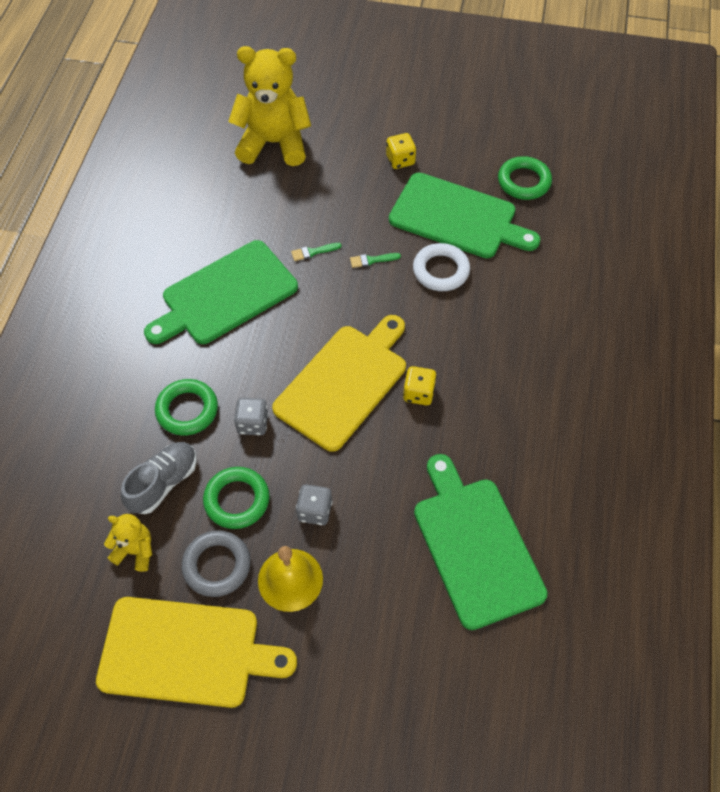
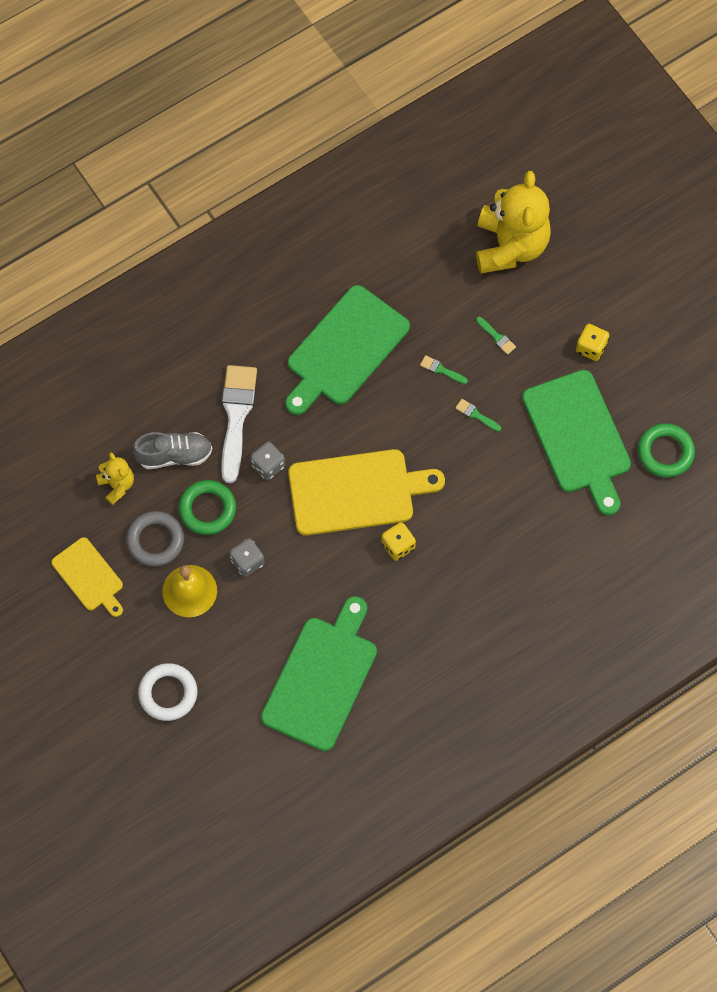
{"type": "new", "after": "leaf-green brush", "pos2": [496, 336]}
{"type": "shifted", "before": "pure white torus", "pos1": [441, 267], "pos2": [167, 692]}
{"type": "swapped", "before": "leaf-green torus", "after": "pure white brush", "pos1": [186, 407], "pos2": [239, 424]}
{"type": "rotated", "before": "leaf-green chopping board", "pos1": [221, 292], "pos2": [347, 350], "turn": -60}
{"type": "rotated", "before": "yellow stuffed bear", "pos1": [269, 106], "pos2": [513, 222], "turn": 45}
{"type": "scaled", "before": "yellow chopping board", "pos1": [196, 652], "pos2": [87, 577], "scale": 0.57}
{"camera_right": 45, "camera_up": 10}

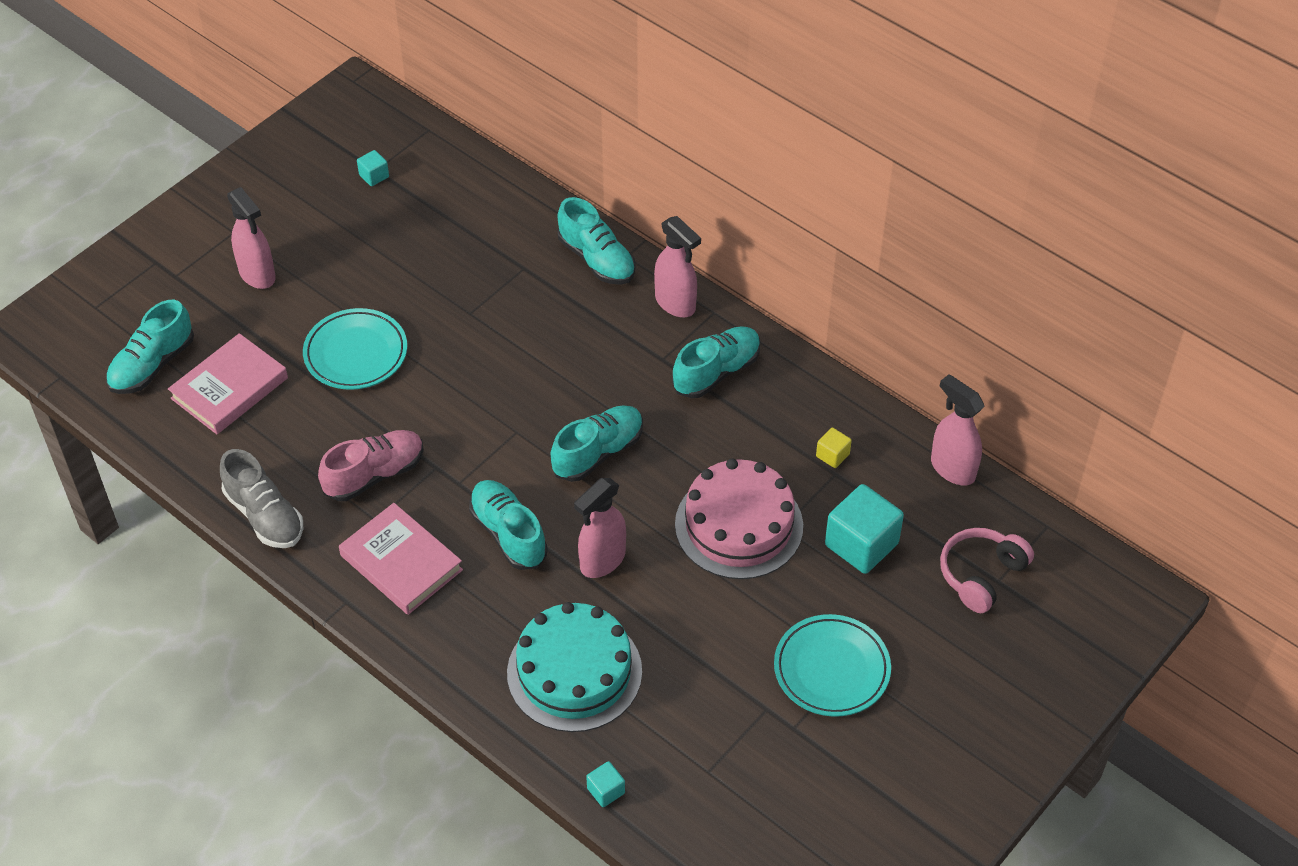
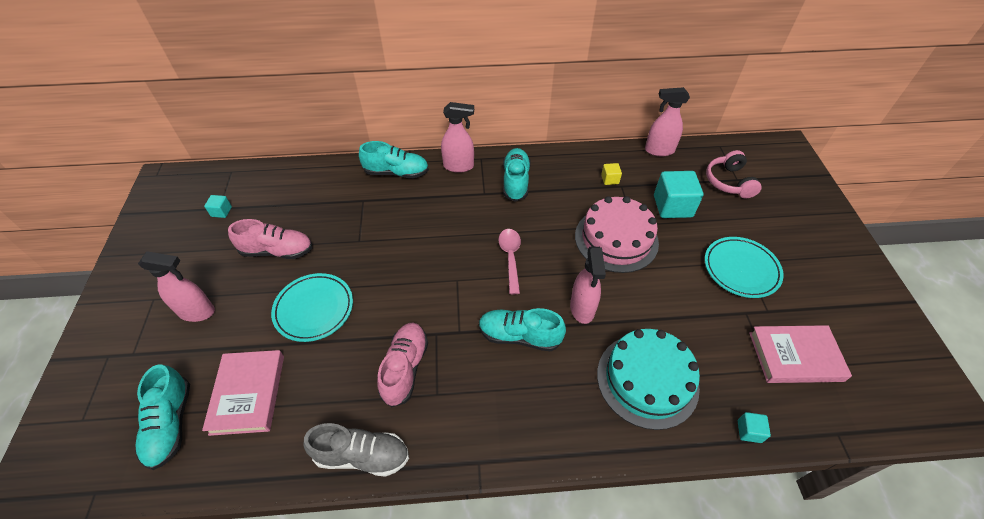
{"type": "new", "after": "pink sneaker", "pos2": [270, 239]}
{"type": "shifted", "before": "pink book", "pos1": [401, 559], "pos2": [800, 354]}
{"type": "swapped", "before": "turquoise sneaker", "after": "pink teaspoon", "pos1": [597, 443], "pos2": [509, 261]}
{"camera_right": -45, "camera_up": 0}

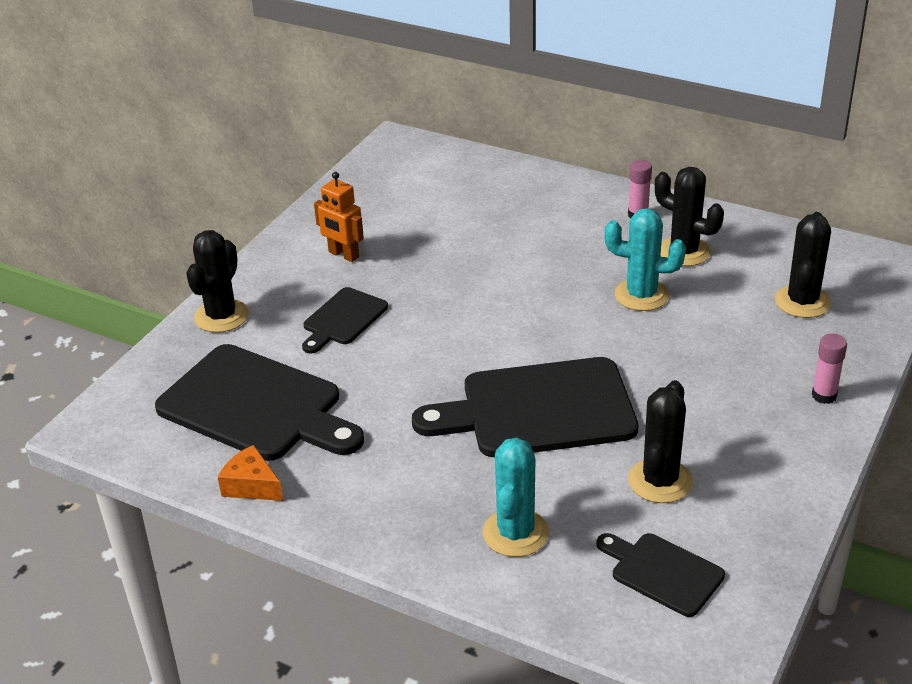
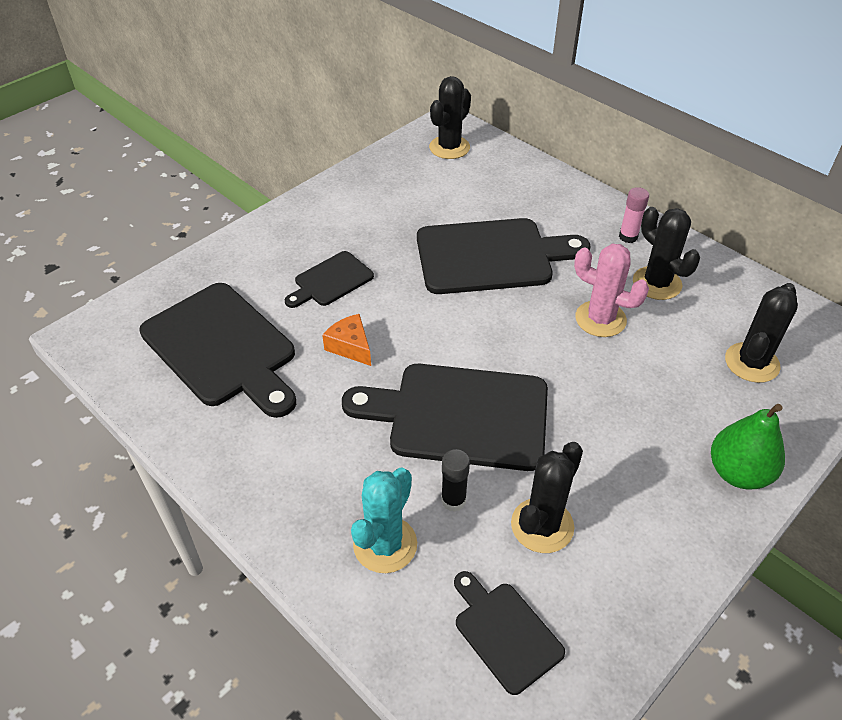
{"type": "gone", "before": "orange-coloured robot figure", "pos1": [339, 217]}
{"type": "new", "after": "jet-black chopping board", "pos2": [503, 256]}
{"type": "new", "after": "jet-black glue", "pos2": [455, 480]}
{"type": "shifted", "before": "jet-black saguaro cactus", "pos1": [217, 281], "pos2": [450, 117]}
{"type": "shifted", "before": "orange-coloured cheese", "pos1": [250, 473], "pos2": [346, 340]}
{"type": "swapped", "before": "pink glue", "after": "leaf-green toy pear", "pos1": [829, 369], "pos2": [748, 447]}
{"type": "repainted", "before": "turquoise saguaro cactus", "after": "pink saguaro cactus", "pos1": [645, 259], "pos2": [611, 290]}
{"camera_right": 15, "camera_up": 10}

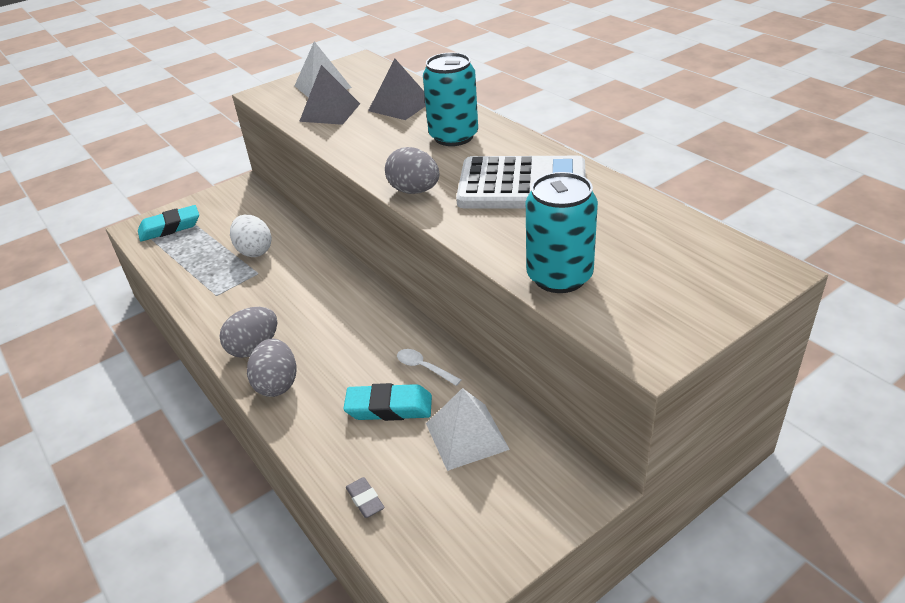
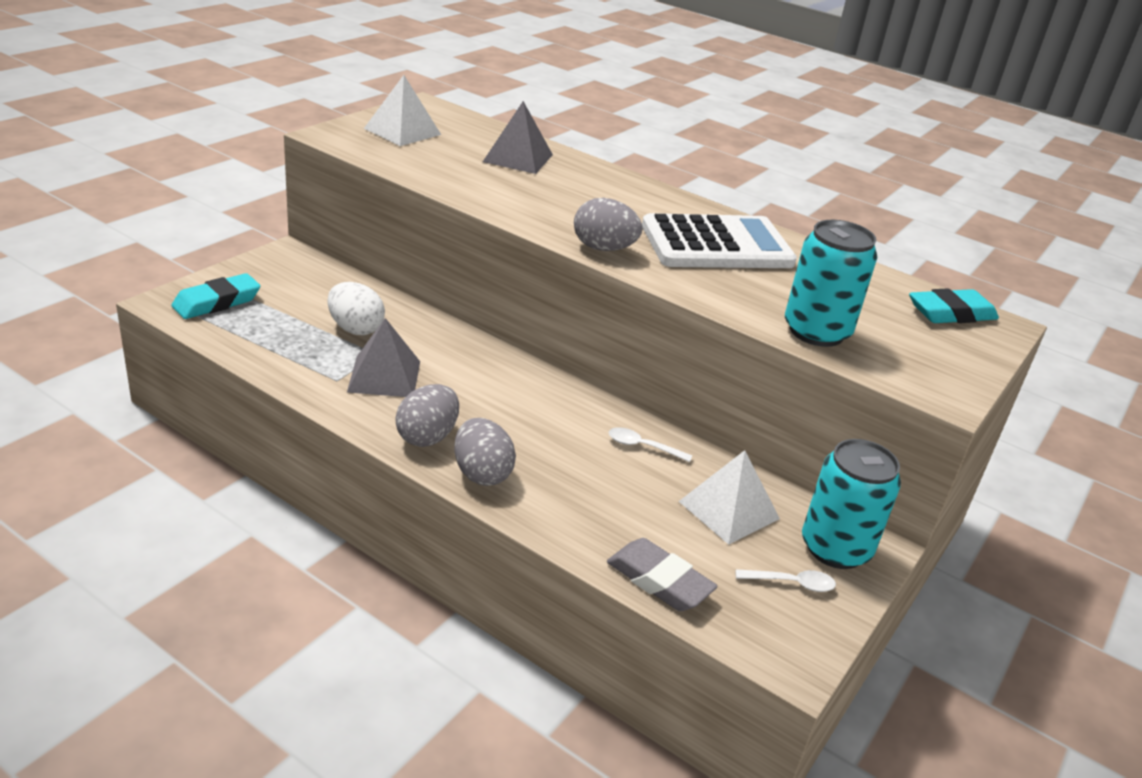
{"type": "new", "after": "pure white teaspoon", "pos2": [785, 580]}
{"type": "shifted", "before": "grey pyramid", "pos1": [329, 95], "pos2": [383, 357]}
{"type": "shifted", "before": "turquoise gum eraser", "pos1": [387, 402], "pos2": [954, 305]}
{"type": "shifted", "before": "turquoise tin", "pos1": [450, 99], "pos2": [851, 504]}
{"type": "scaled", "before": "grey gum eraser", "pos1": [365, 497], "pos2": [662, 574], "scale": 1.83}
{"camera_right": -25, "camera_up": -5}

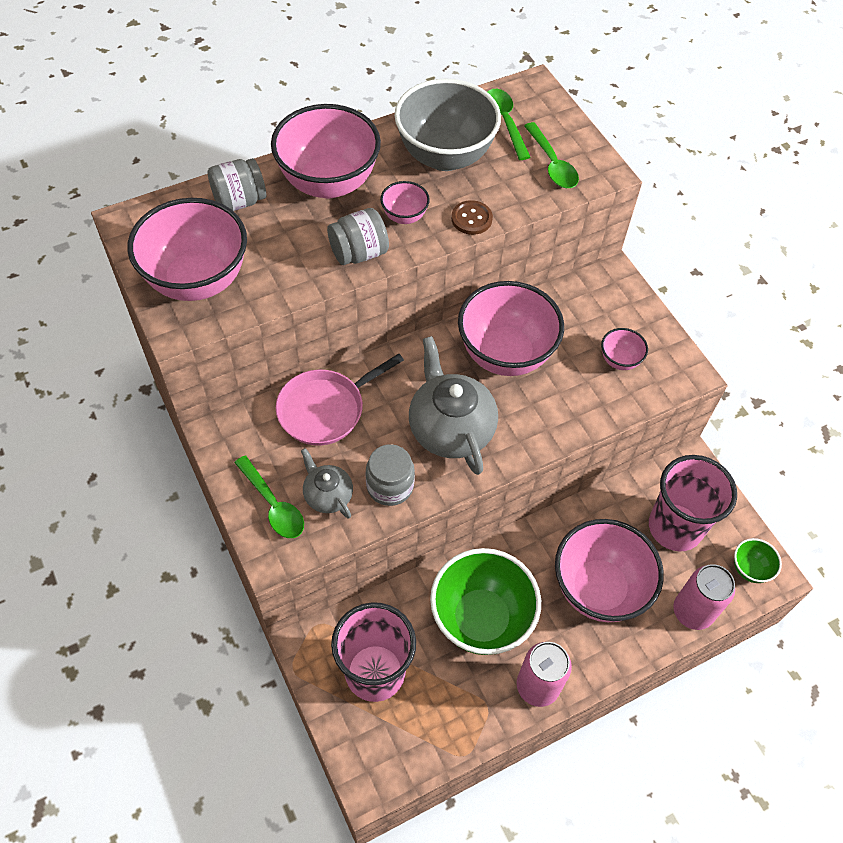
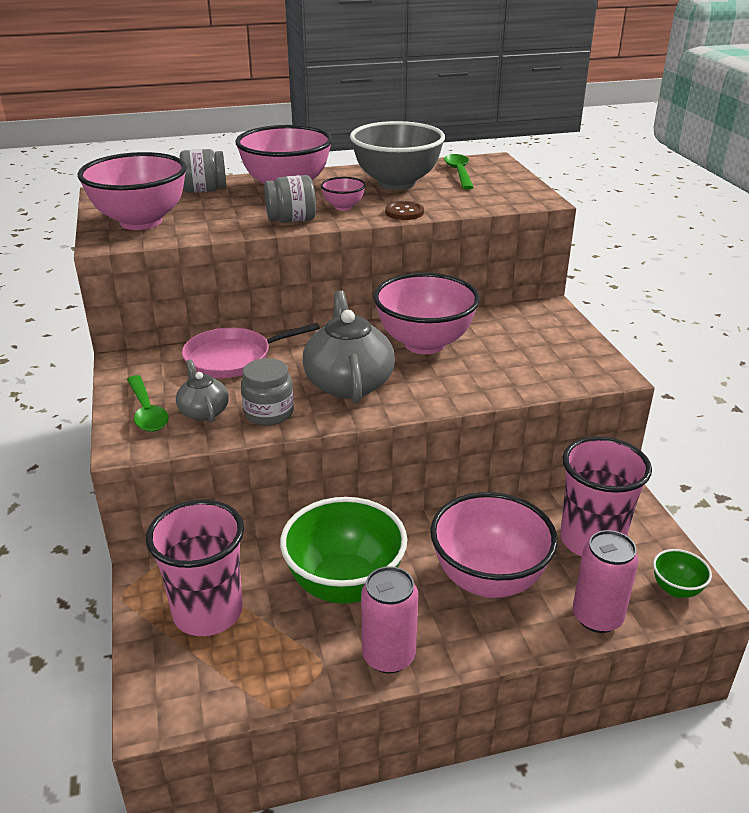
{"type": "gone", "before": "leaf-green teaspoon", "pos1": [551, 155]}
{"type": "gone", "before": "pink serving bowl", "pos1": [624, 349]}
{"camera_right": 15, "camera_up": -25}

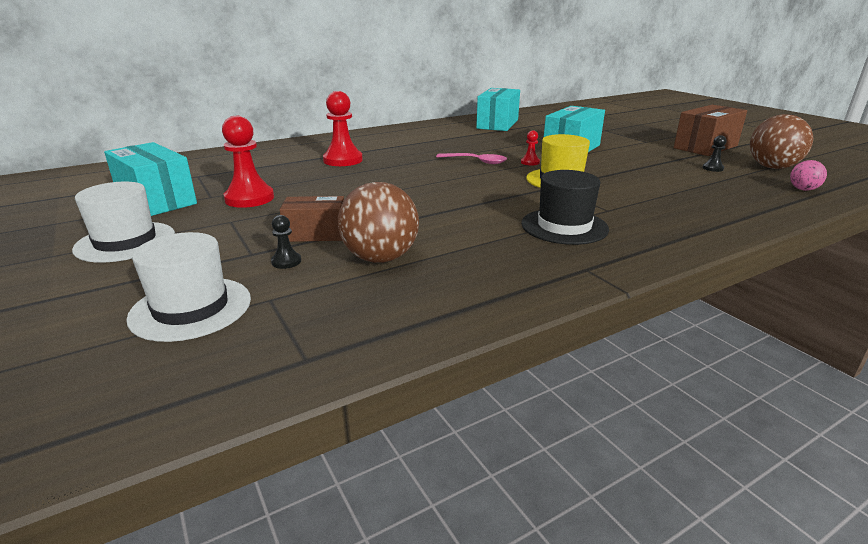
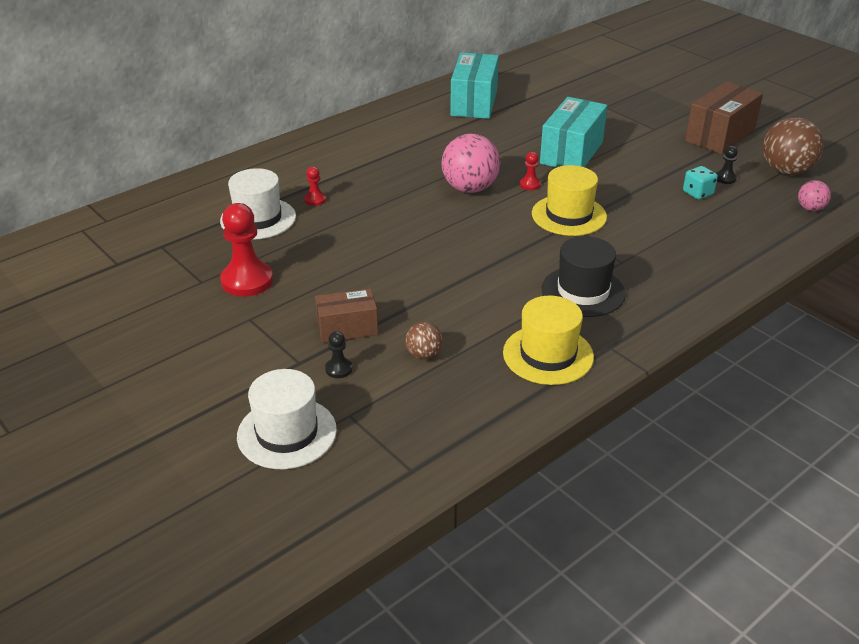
{"type": "gone", "before": "turquoise box", "pos1": [150, 179]}
{"type": "new", "after": "yellow top hat", "pos2": [548, 340]}
{"type": "new", "after": "turquoise die", "pos2": [700, 183]}
{"type": "shifted", "before": "pure white top hat", "pos1": [123, 222], "pos2": [258, 203]}
{"type": "swapped", "before": "pink teaspoon", "after": "pink sphere", "pos1": [471, 158], "pos2": [471, 163]}
{"type": "scaled", "before": "red chess pawn", "pos1": [343, 128], "pos2": [315, 186], "scale": 0.47}
{"type": "scaled", "before": "brown sphere", "pos1": [378, 222], "pos2": [424, 340], "scale": 0.51}
{"camera_right": -10, "camera_up": 10}

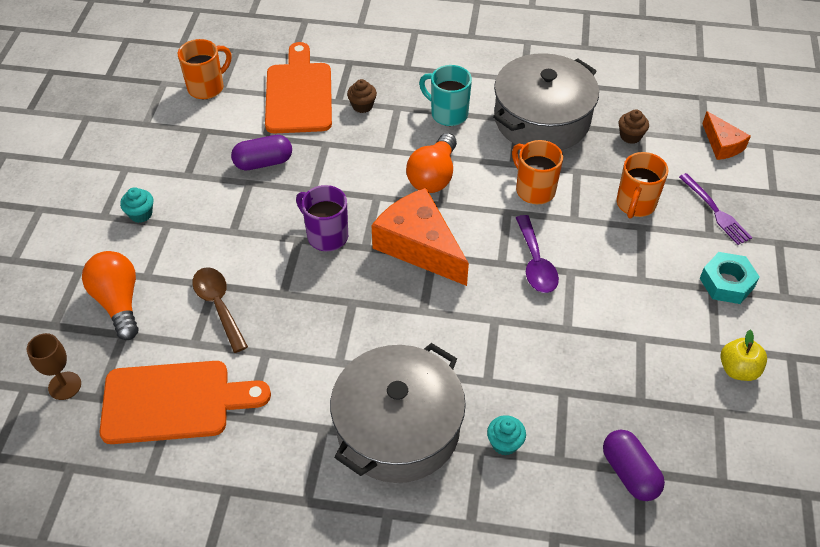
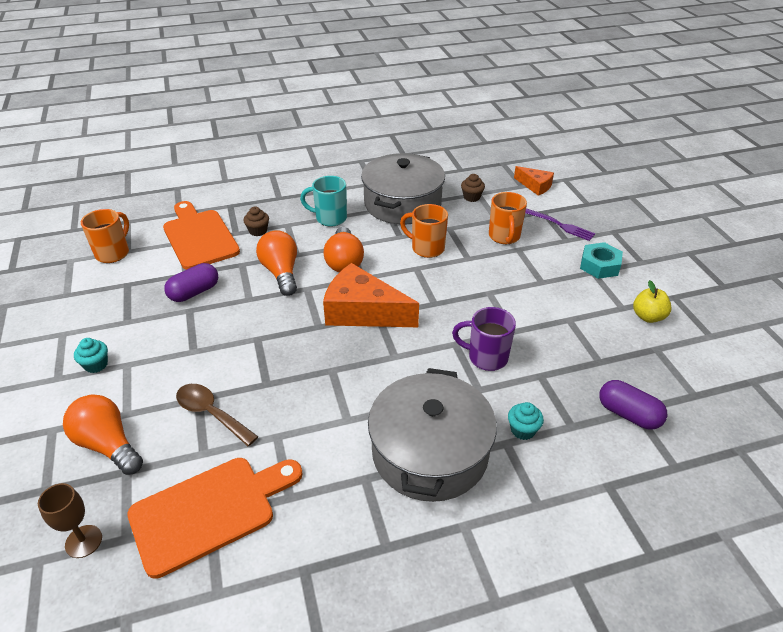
{"type": "gone", "before": "purple teaspoon", "pos1": [537, 254]}
{"type": "new", "after": "orange-coloured bulb", "pos2": [276, 263]}
{"type": "shifted", "before": "purple mug", "pos1": [322, 218], "pos2": [484, 339]}
{"camera_right": -25, "camera_up": -10}

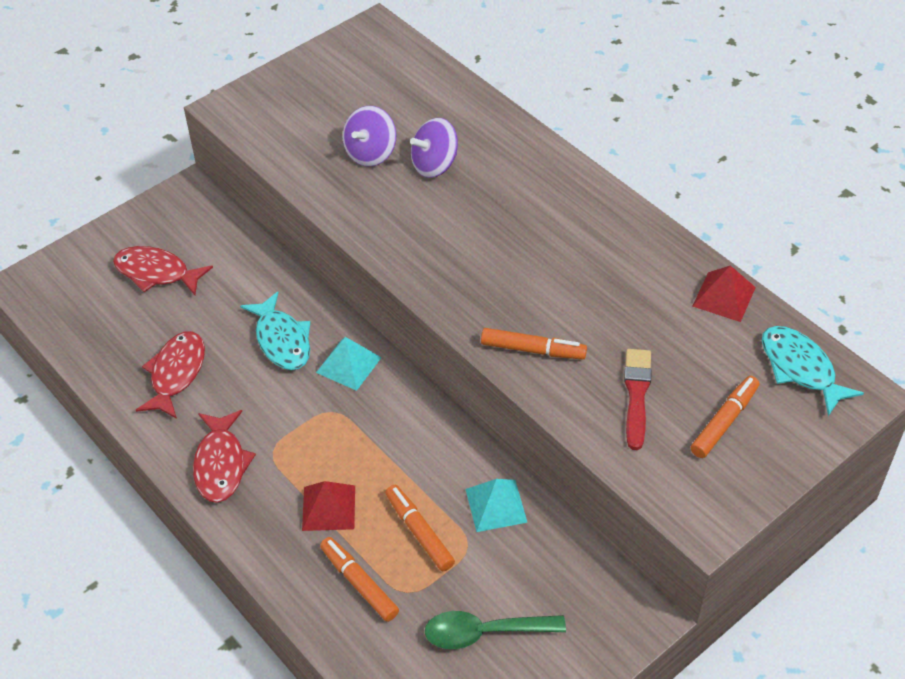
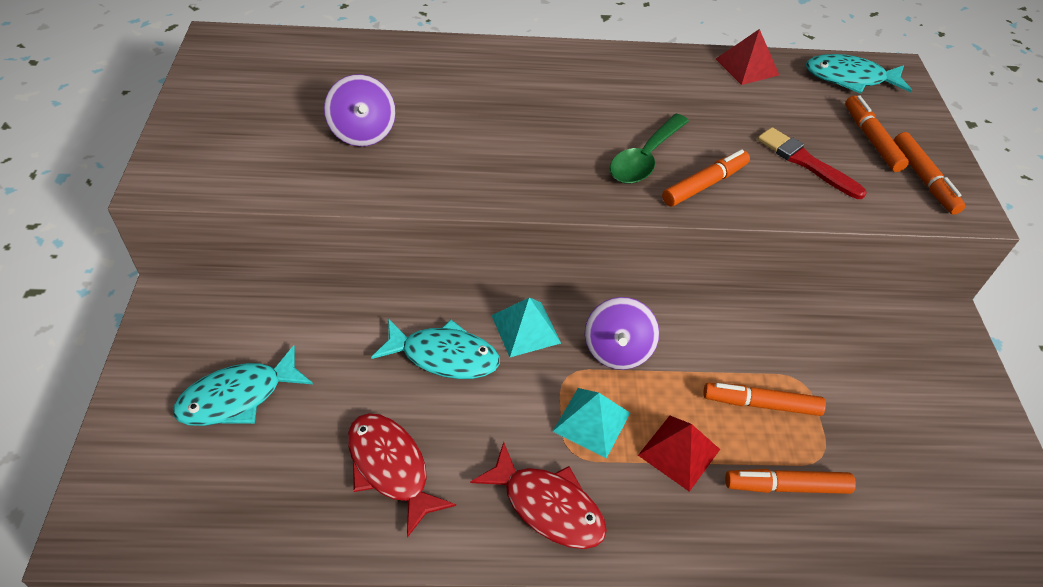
{"type": "new", "after": "orange-coloured marker pen", "pos2": [929, 173]}
{"type": "shifted", "before": "purple toy top", "pos1": [434, 148], "pos2": [622, 333]}
{"type": "shifted", "before": "leaf-green teaspoon", "pos1": [495, 630], "pos2": [649, 149]}
{"type": "shifted", "before": "turquoise pyramid", "pos1": [496, 505], "pos2": [591, 423]}
{"type": "repainted", "before": "red toy fish", "after": "turquoise toy fish", "pos1": [163, 270], "pos2": [243, 385]}
{"camera_right": -55, "camera_up": 0}

